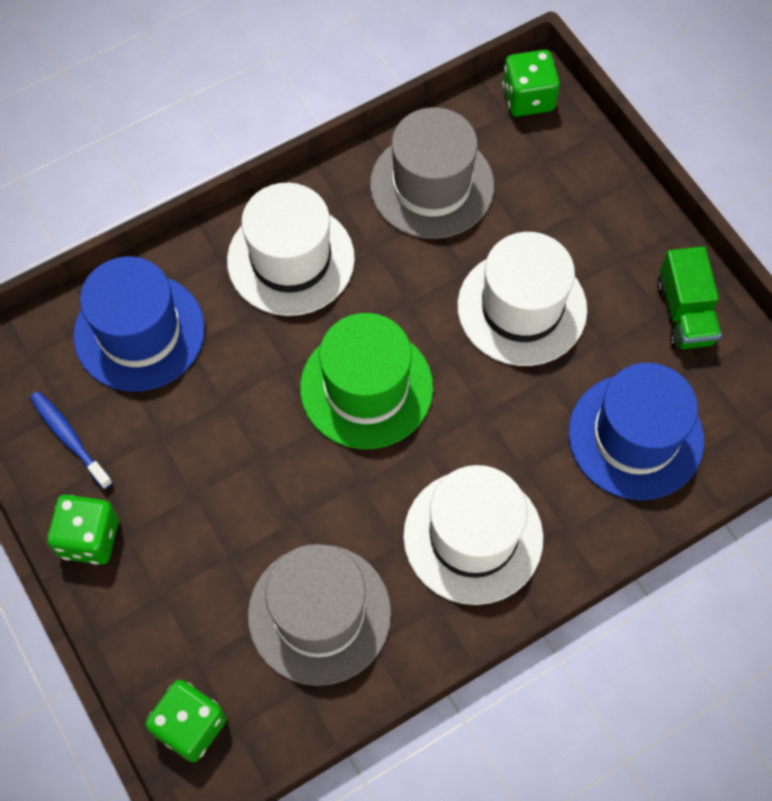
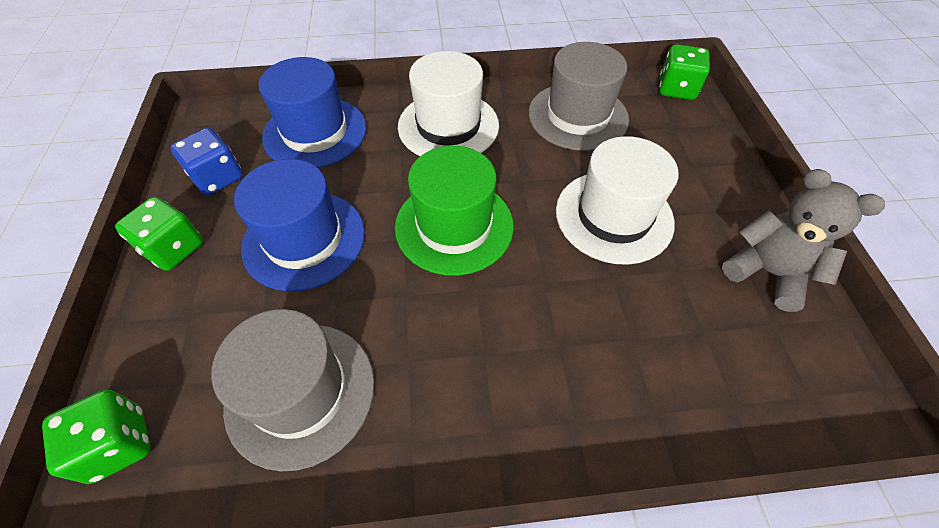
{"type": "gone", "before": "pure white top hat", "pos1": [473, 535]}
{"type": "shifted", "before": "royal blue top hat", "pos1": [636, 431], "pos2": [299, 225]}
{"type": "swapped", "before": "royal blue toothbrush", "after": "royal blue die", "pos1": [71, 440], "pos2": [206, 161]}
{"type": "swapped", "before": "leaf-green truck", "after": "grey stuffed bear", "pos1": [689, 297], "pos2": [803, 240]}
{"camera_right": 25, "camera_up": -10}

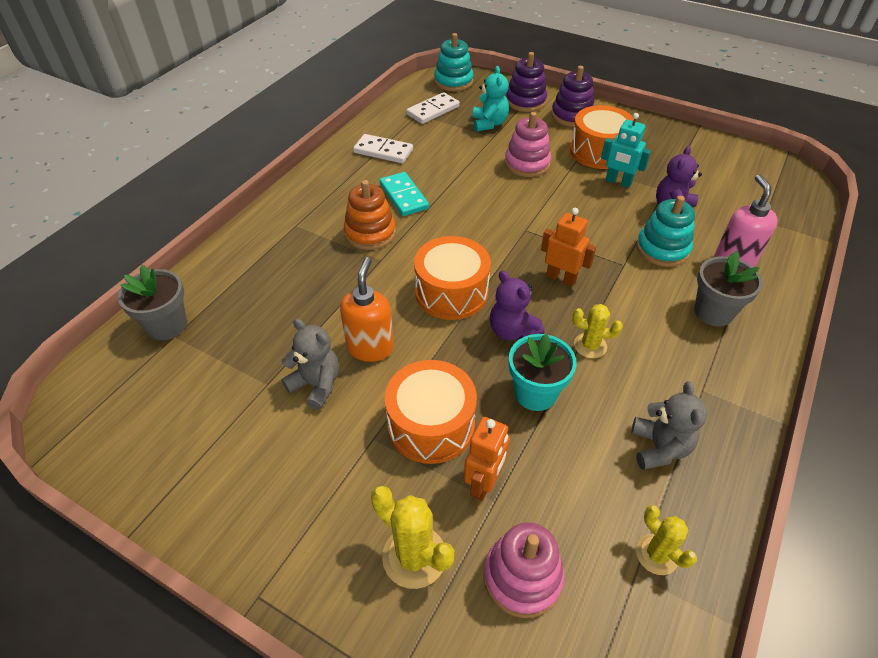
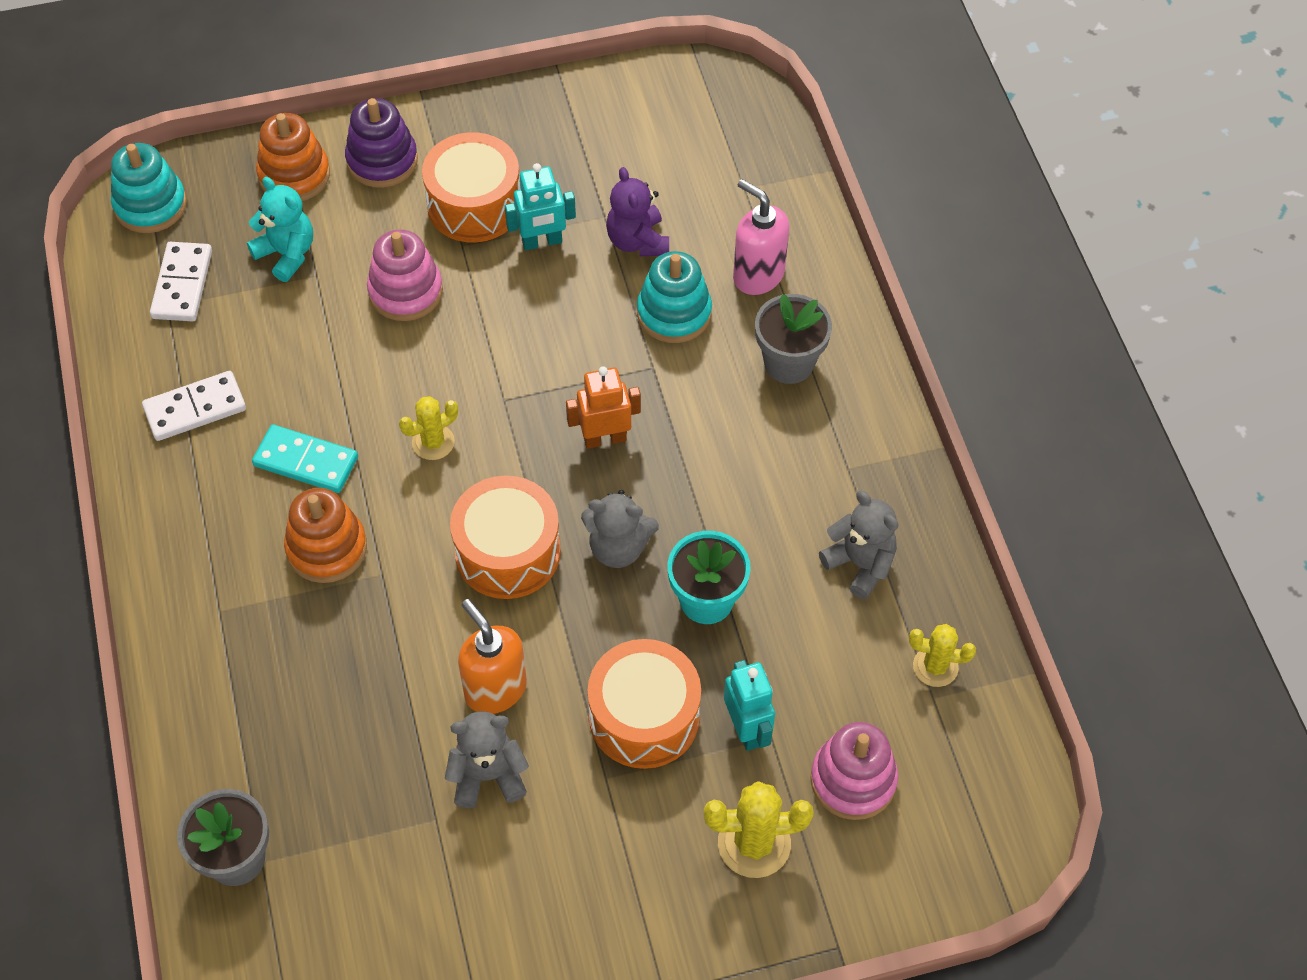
{"type": "shifted", "before": "yellow saguaro cactus", "pos1": [597, 331], "pos2": [428, 428]}
{"type": "repainted", "before": "orange-coloured robot figure", "after": "turquoise robot figure", "pos1": [487, 459], "pos2": [749, 705]}
{"type": "repainted", "before": "purple stuffed bear", "after": "grey stuffed bear", "pos1": [517, 305], "pos2": [620, 529]}
{"type": "repainted", "before": "purple stacking rings", "after": "orange-coloured stacking rings", "pos1": [526, 82], "pos2": [293, 157]}
{"camera_right": -45, "camera_up": 10}

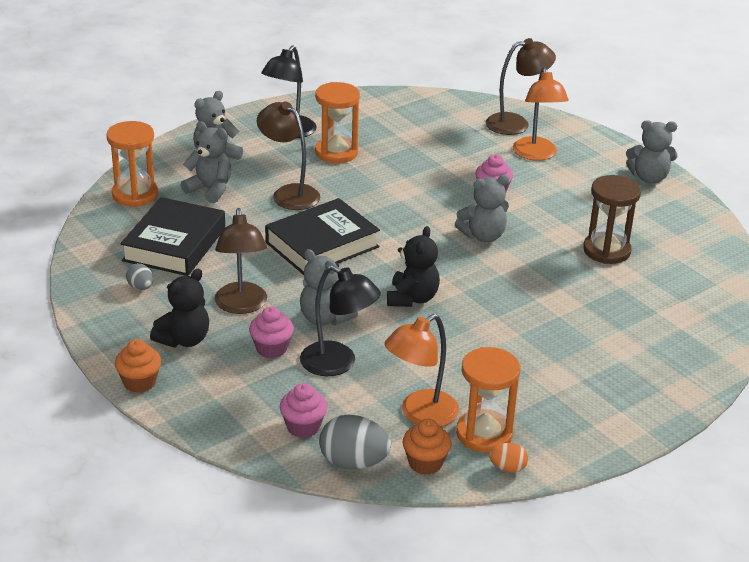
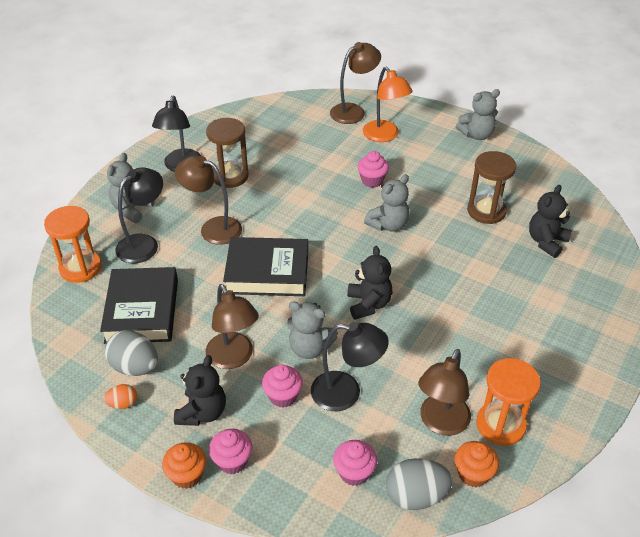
{"type": "new", "after": "pink cupcake", "pos2": [230, 451]}
{"type": "new", "after": "jet-black stuffed bear", "pos2": [550, 221]}
{"type": "shifted", "before": "orange-coloured egg", "pos1": [508, 458], "pos2": [120, 396]}
{"type": "swapped", "before": "grey stuffed bear", "after": "jet-black lamp", "pos1": [206, 162], "pos2": [139, 215]}
{"type": "repainted", "before": "orange-coloured sandglass", "after": "brown sandglass", "pos1": [337, 122], "pos2": [227, 153]}
{"type": "repainted", "before": "orange-coloured lamp", "after": "brown lamp", "pos1": [421, 370], "pos2": [444, 392]}
{"type": "rotated", "before": "jet-black book", "pos1": [322, 236], "pos2": [265, 266], "turn": 60}
{"type": "scaled", "before": "grey egg", "pos1": [139, 276], "pos2": [131, 353], "scale": 1.85}
{"camera_right": -20, "camera_up": 10}

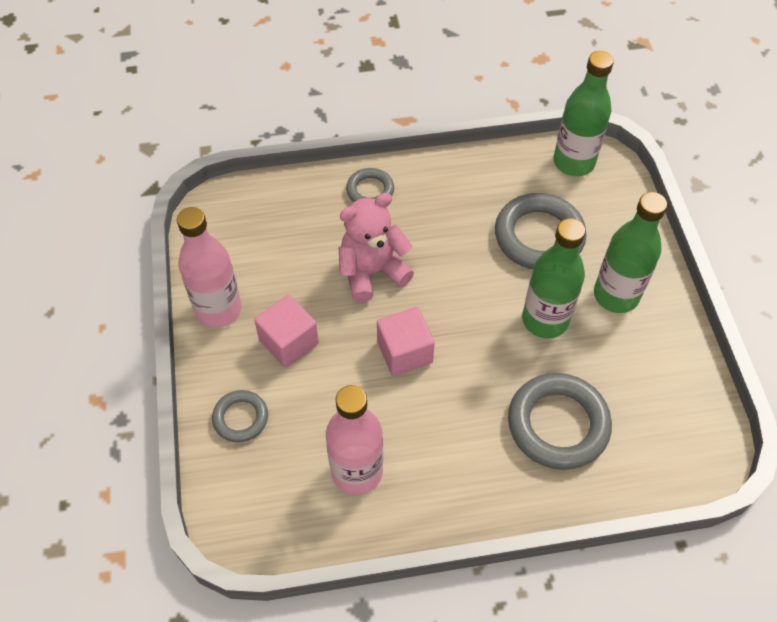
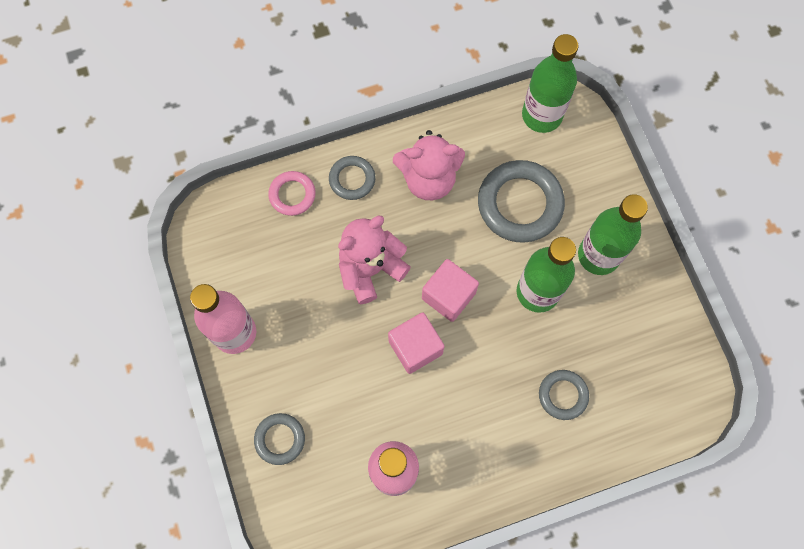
{"type": "new", "after": "pink torus", "pos2": [292, 193]}
{"type": "new", "after": "pink stuffed bear", "pos2": [429, 165]}
{"type": "shifted", "before": "pink block", "pos1": [286, 331], "pos2": [450, 290]}
{"type": "scaled", "before": "grey torus", "pos1": [560, 421], "pos2": [564, 395], "scale": 0.55}
{"camera_right": -10, "camera_up": 15}

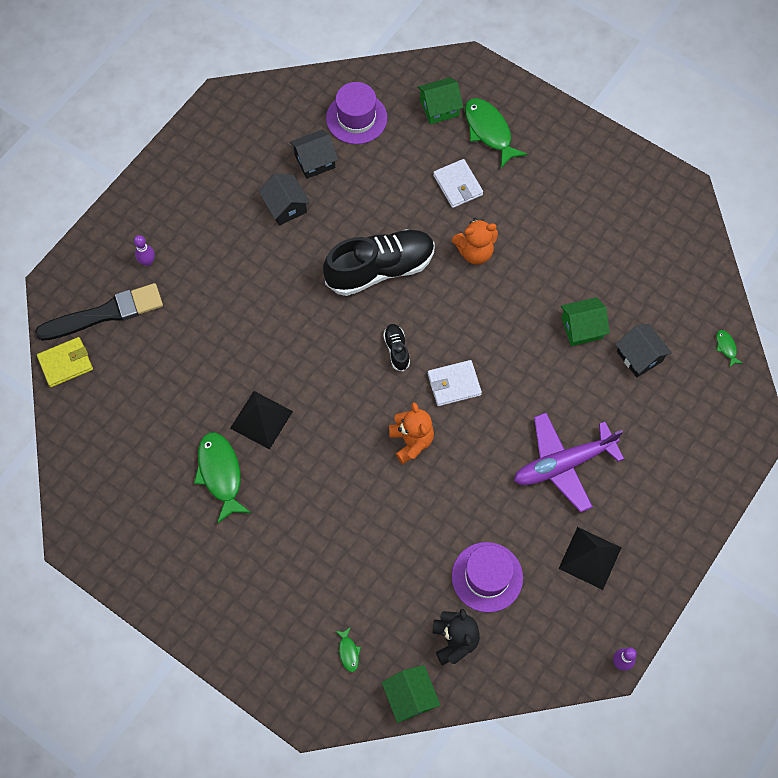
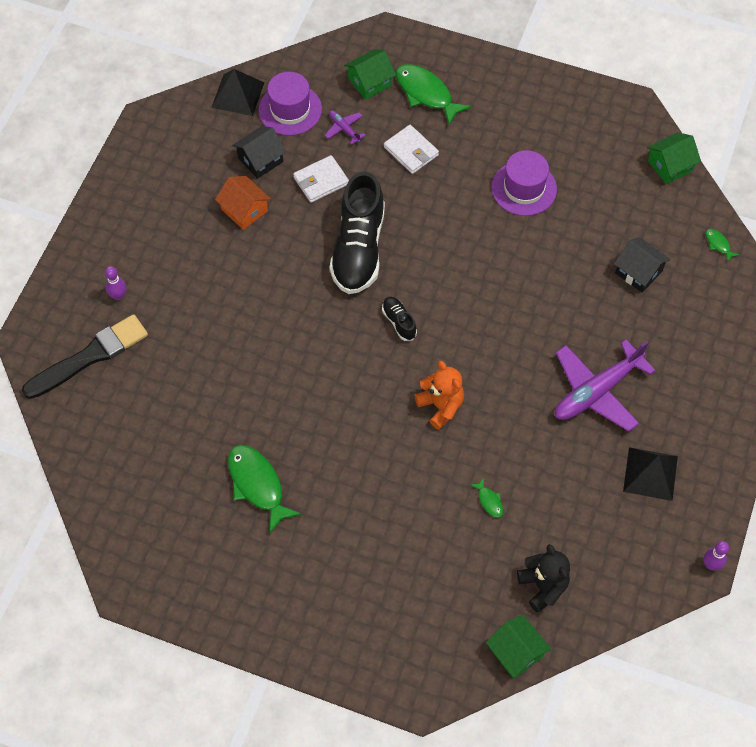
{"type": "gone", "before": "yellow card wallet", "pos1": [65, 362]}
{"type": "gone", "before": "orange-coloured stuffed bear", "pos1": [475, 241]}
{"type": "new", "after": "purple plane", "pos2": [345, 127]}
{"type": "shifted", "before": "jet-black pyramid", "pos1": [261, 420], "pos2": [238, 92]}
{"type": "shifted", "before": "leaf-green toy fish", "pos1": [348, 649], "pos2": [487, 498]}
{"type": "shifted", "before": "pure white card wallet", "pos1": [455, 383], "pos2": [321, 179]}
{"type": "shifted", "before": "purple top hat", "pos1": [487, 577], "pos2": [524, 183]}
{"type": "shifted", "before": "leaf-green toy house", "pos1": [585, 321], "pos2": [674, 158]}
{"type": "repainted", "before": "jet-black toy house", "after": "orange-coloured toy house", "pos1": [284, 200], "pos2": [243, 203]}
{"type": "rotated", "before": "jet-black sneaker", "pos1": [379, 262], "pos2": [357, 232], "turn": 135}
{"camera_right": -15, "camera_up": -5}

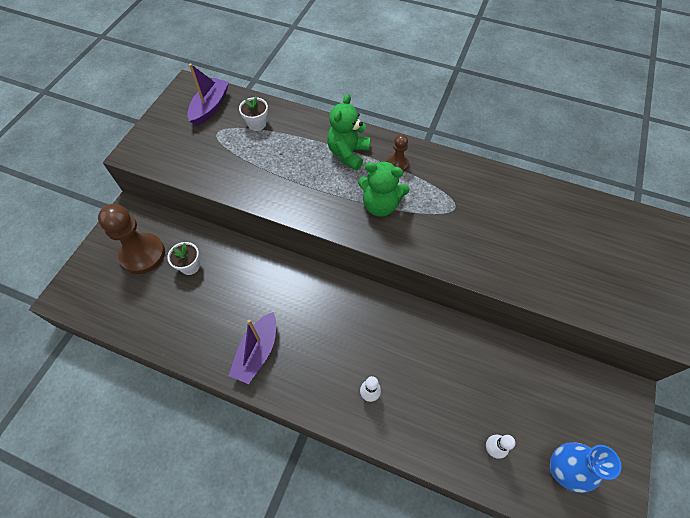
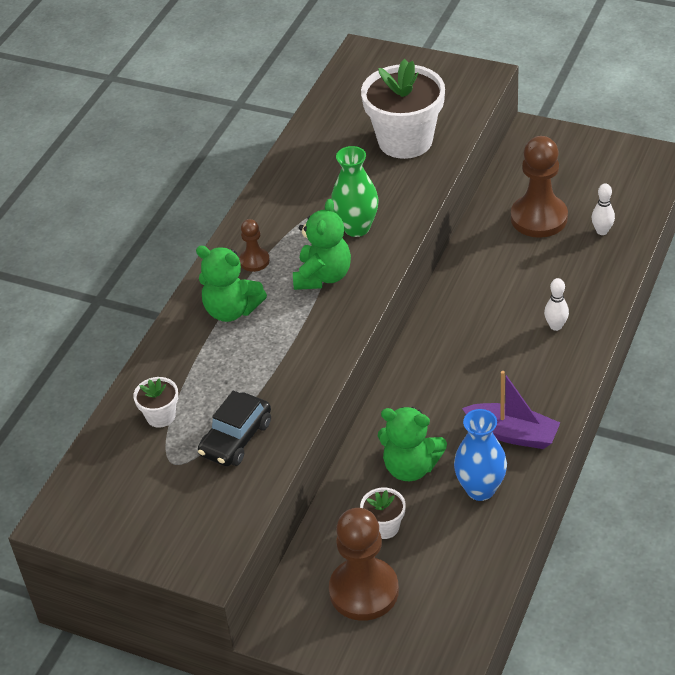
{"type": "gone", "before": "purple sailboat", "pos1": [208, 94]}
{"type": "new", "after": "jet-black automobile", "pos2": [234, 428]}
{"type": "new", "after": "leaf-green flower vase", "pos2": [355, 191]}
{"type": "new", "after": "pure white potted plant", "pos2": [403, 109]}
{"type": "new", "after": "leaf-green stuffed bear", "pos2": [412, 444]}
{"type": "new", "after": "brown chess pawn", "pos2": [539, 187]}
{"type": "shifted", "before": "royal blue flower vase", "pos1": [586, 467], "pos2": [480, 455]}
{"camera_right": -85, "camera_up": -15}

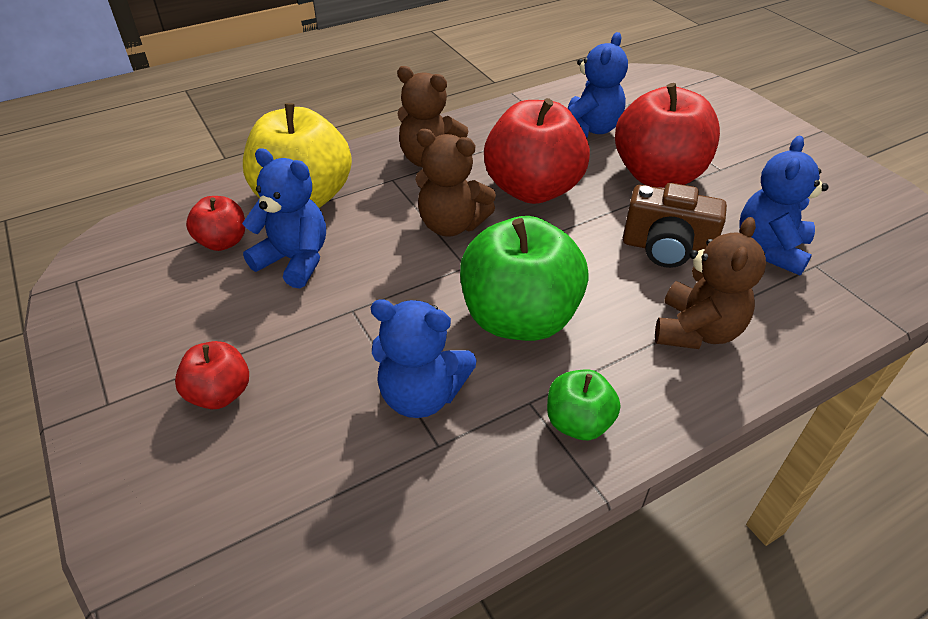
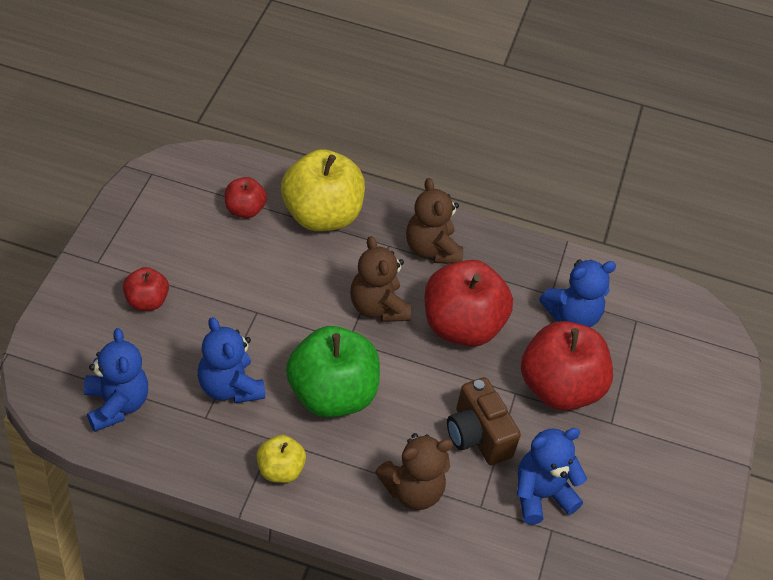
{"type": "shifted", "before": "royal blue stuffed bear", "pos1": [284, 218], "pos2": [116, 380]}
{"type": "repainted", "before": "leaf-green apple", "after": "yellow apple", "pos1": [583, 404], "pos2": [281, 459]}
{"camera_right": 40, "camera_up": 5}

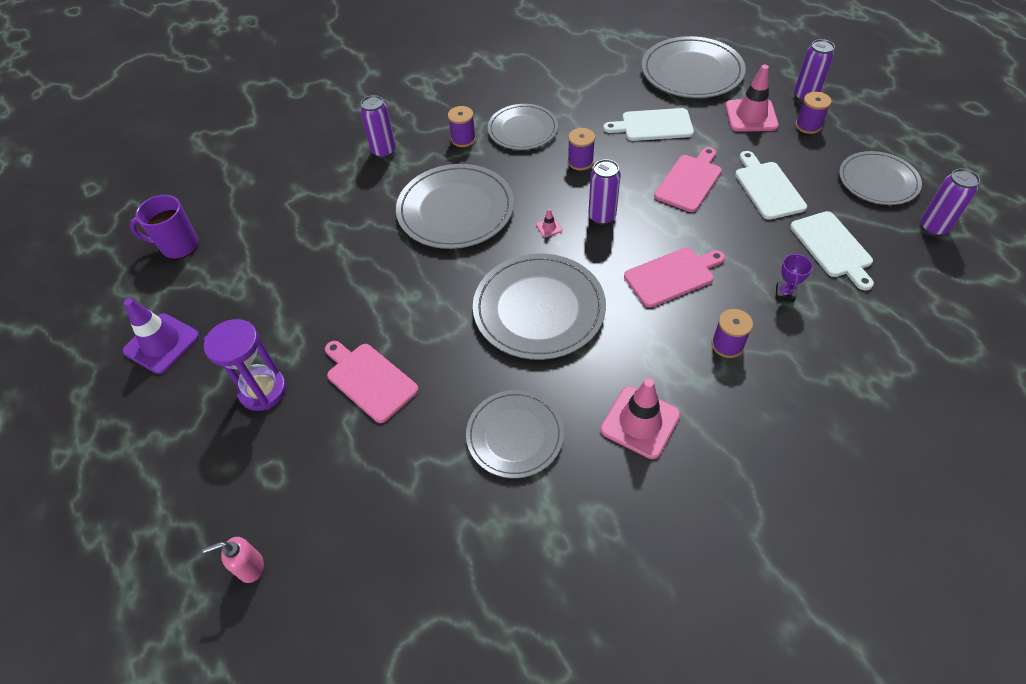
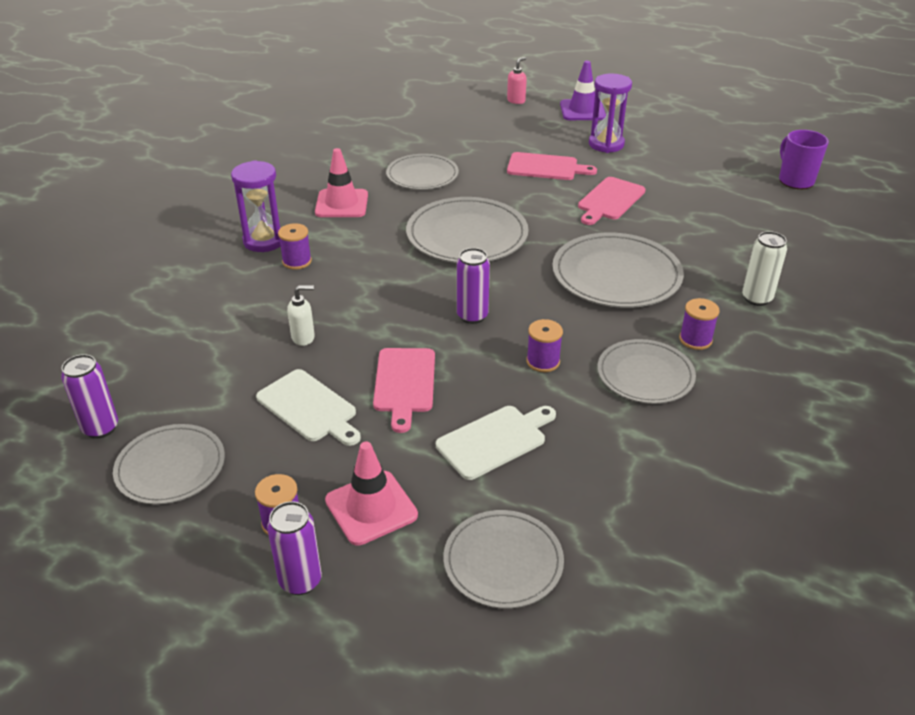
{"type": "gone", "before": "pink traffic cone", "pos1": [549, 223]}
{"type": "gone", "before": "purple trophy", "pos1": [794, 277]}
{"type": "gone", "before": "pure white chopping board", "pos1": [832, 251]}
{"type": "new", "after": "purple sandglass", "pos2": [256, 206]}
{"type": "new", "after": "pure white pump bottle", "pos2": [301, 315]}
{"type": "shifted", "before": "purple traffic cone", "pos1": [160, 336], "pos2": [583, 90]}
{"type": "shifted", "before": "pink chopping board", "pos1": [674, 278], "pos2": [612, 201]}
{"type": "repainted", "before": "purple tin", "after": "pure white tin", "pos1": [378, 126], "pos2": [764, 268]}
{"type": "rotated", "before": "purple mug", "pos1": [164, 227], "pos2": [804, 159], "turn": -75}
{"type": "scaled", "before": "grey dinner plate", "pos1": [694, 67], "pos2": [504, 559], "scale": 0.65}
{"camera_right": 145, "camera_up": -15}

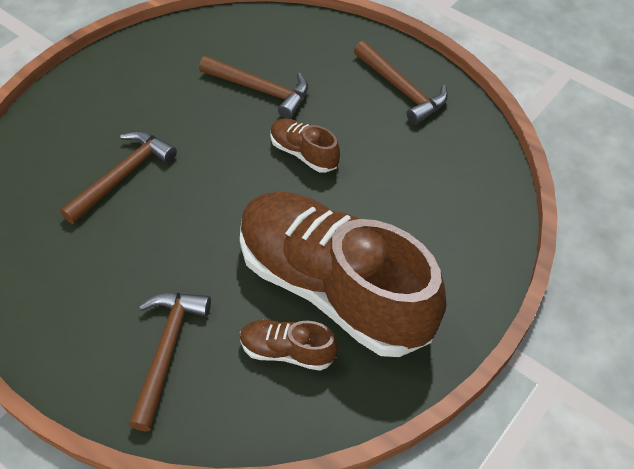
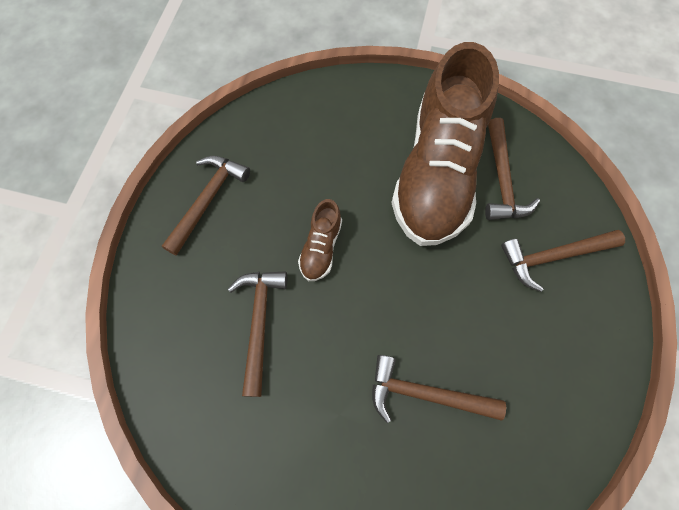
{"type": "swapped", "before": "brown sneaker", "after": "brown claw hammer", "pos1": [289, 345], "pos2": [512, 169]}
{"camera_right": -115, "camera_up": 15}

